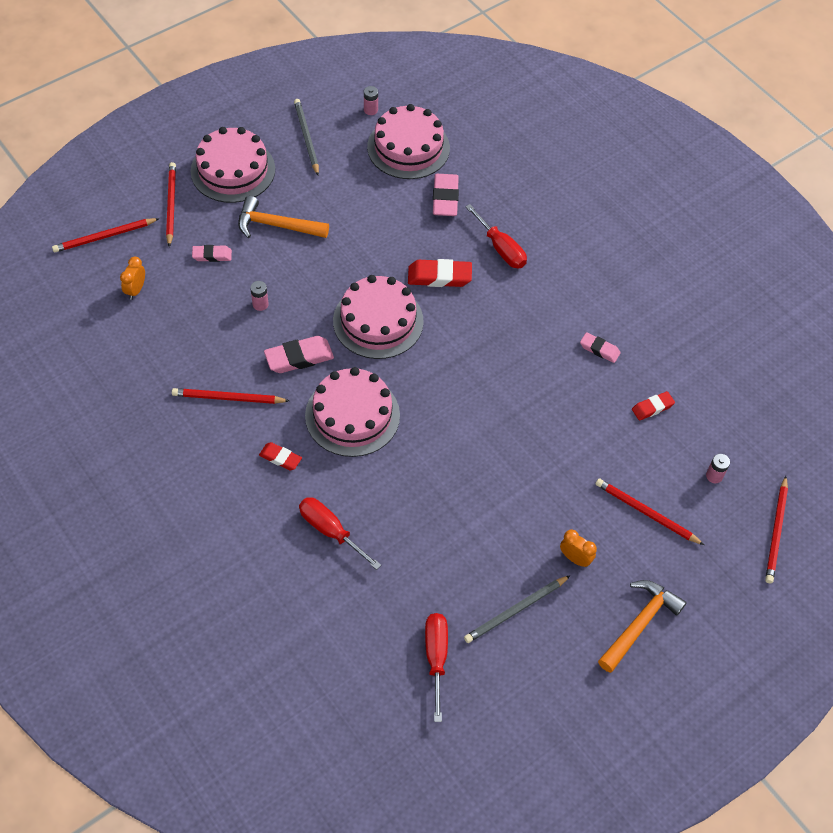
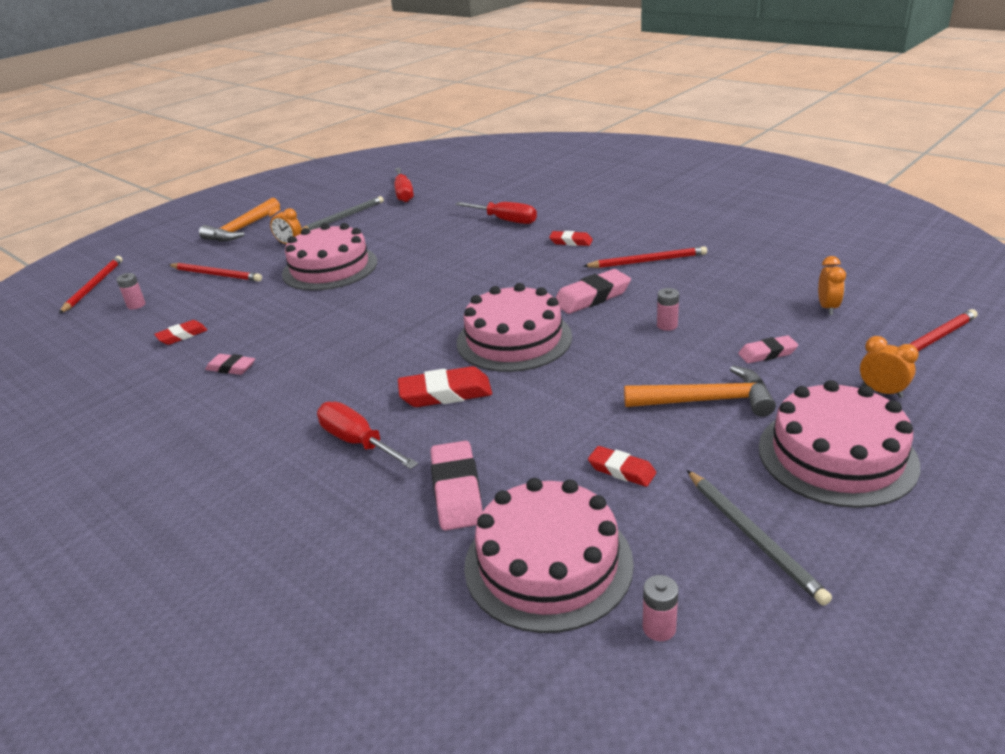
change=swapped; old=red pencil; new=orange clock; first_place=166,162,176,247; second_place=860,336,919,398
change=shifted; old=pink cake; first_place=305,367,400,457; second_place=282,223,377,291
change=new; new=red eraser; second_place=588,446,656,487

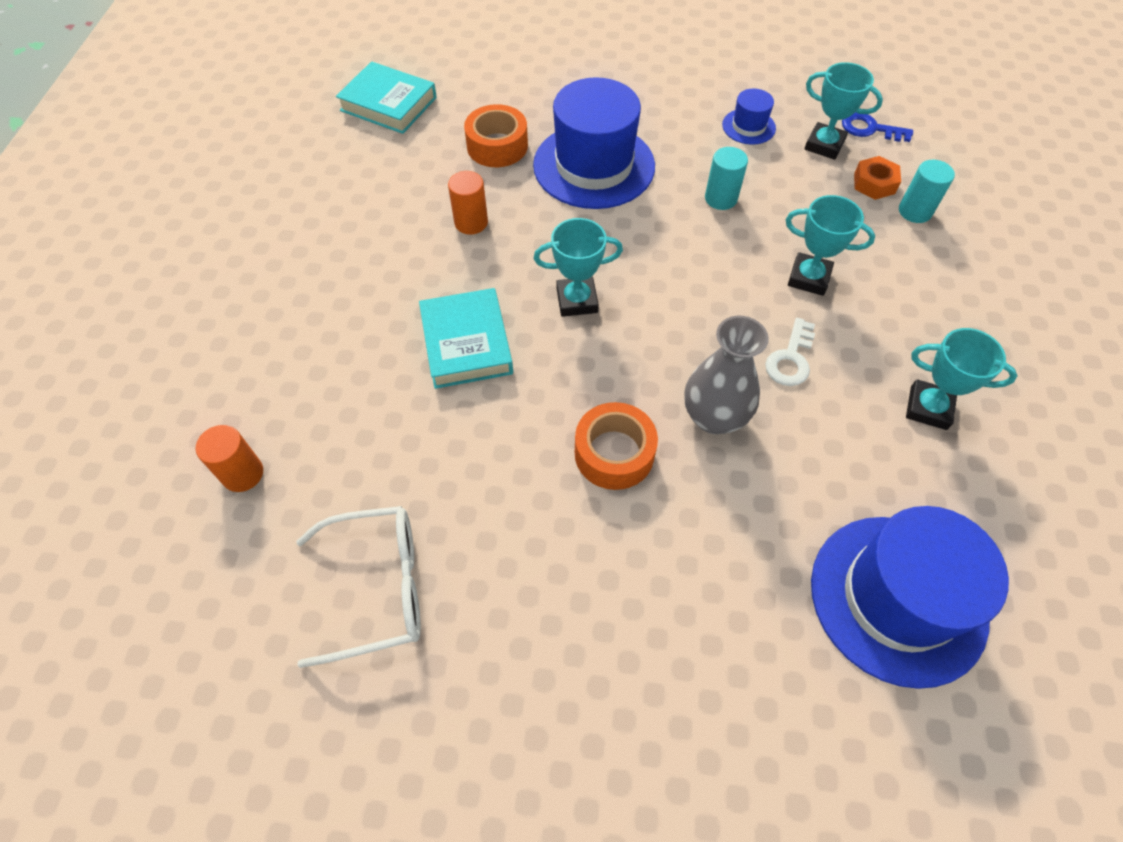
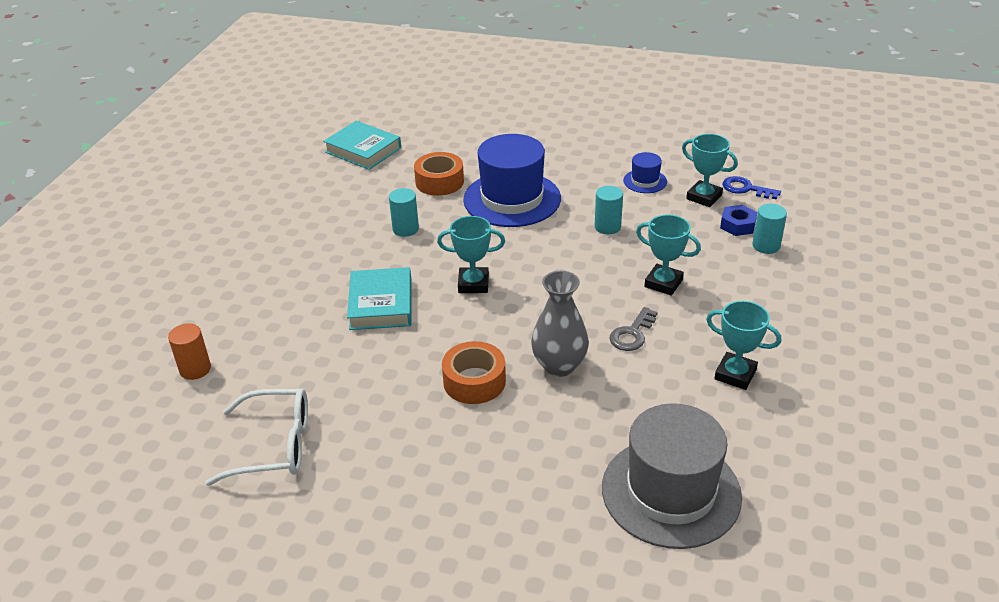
change=repainted; old=orange cylinder; new=turquoise cylinder; first_place=448,171,488,235; second_place=389,188,419,237
change=repainted; old=white key; new=grey key; first_place=765,318,815,386; second_place=610,307,658,351
change=repainted; old=blue hat; new=grey hat; first_place=811,506,1009,689; second_place=602,403,742,549
change=repainted; old=orange nut; new=blue nut; first_place=854,156,901,200; second_place=720,205,757,236

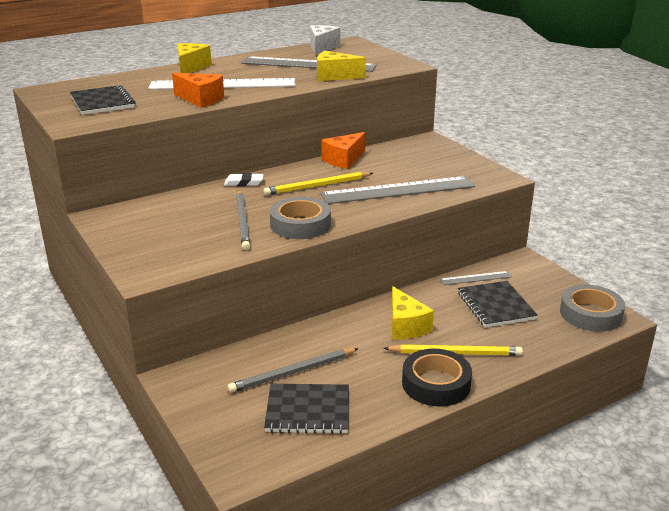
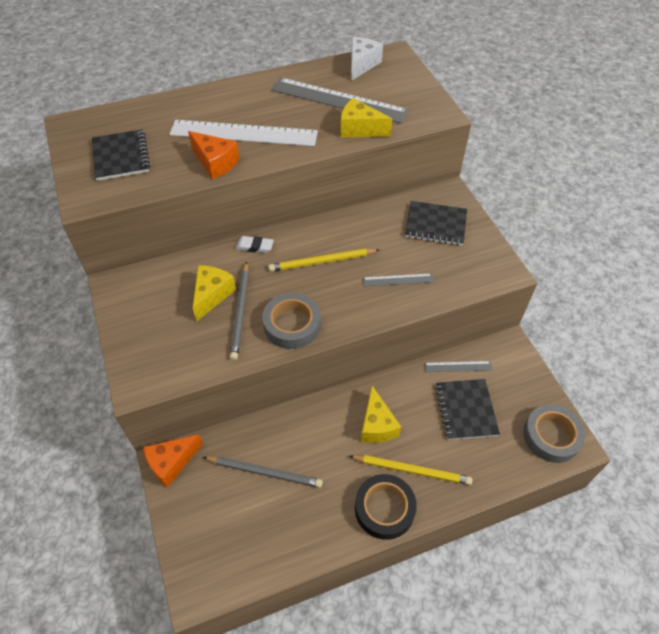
change=shifted; old=yellow cheese; first_place=178,43,212,73; second_place=193,265,236,321
change=rotated; old=grey pencil; first_place=227,348,359,393; second_place=203,456,323,488; degrees=-150
change=shifted; old=black notebook; first_place=264,384,349,434; second_place=405,201,467,246
change=scaled; old=grey ruler; first_place=320,176,475,204; second_place=363,273,433,287; factor=0.46
change=shifted; old=orange cheese; first_place=321,132,366,169; second_place=143,434,203,488

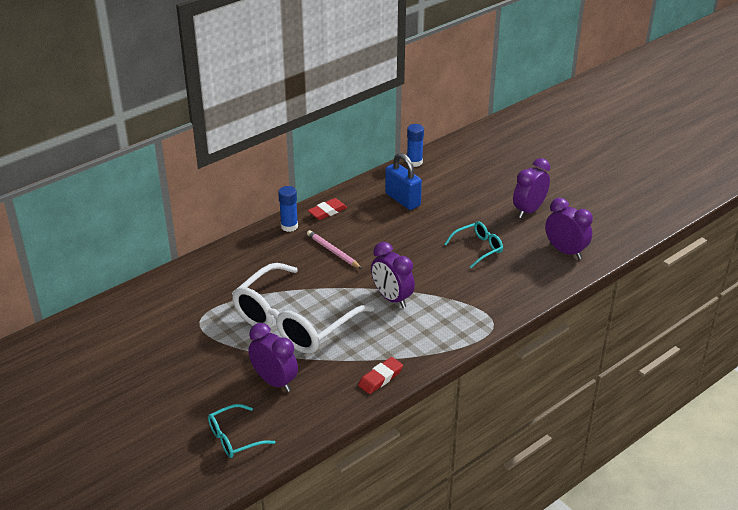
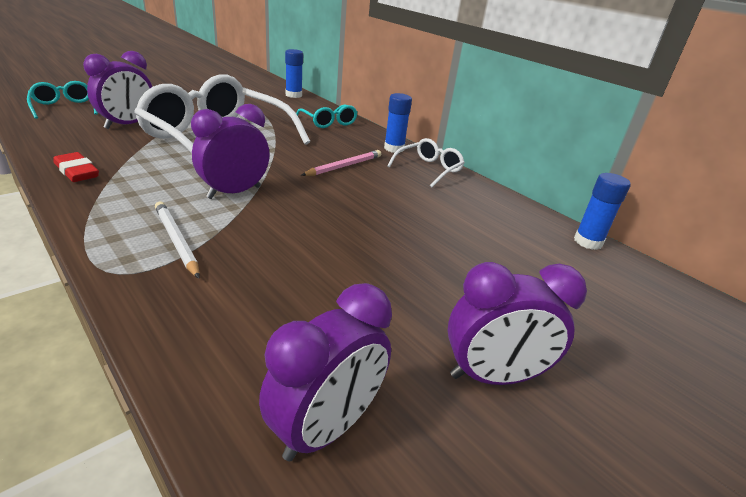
change=swapped; old=red eraser; new=white glasses; first_place=308,198,347,220; second_place=387,138,465,187
change=gone; old=blue padlock; first_place=385,153,422,210
change=shifted; old=turquoise glasses; first_place=445,221,503,268; second_place=296,105,358,128
change=rotated; old=purple clock; first_place=513,158,550,218; second_place=447,262,587,385; degrees=135
change=new; new=white pencil; second_place=155,201,200,278
change=new; new=blue glue stick; second_place=285,49,303,98

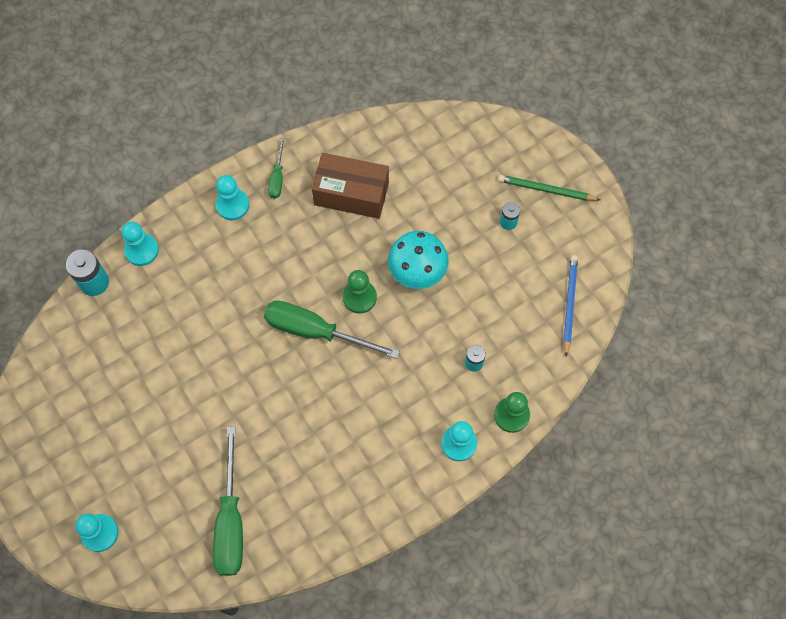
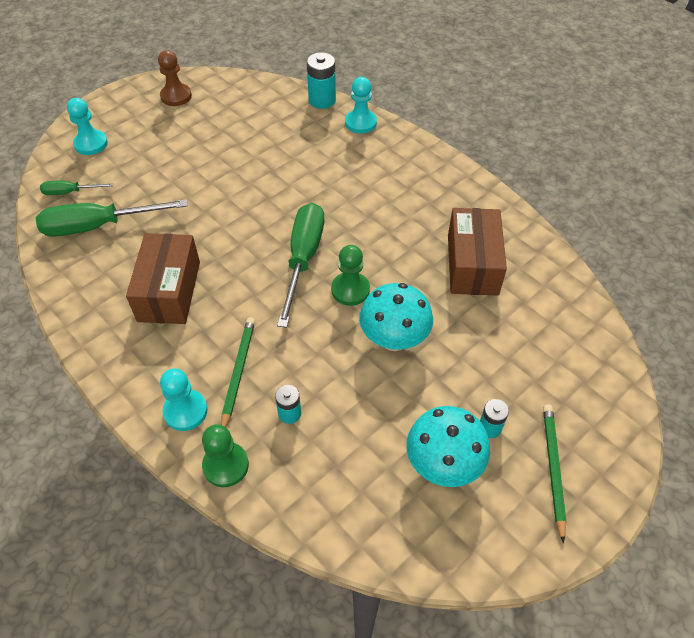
change=gone; old=turquoise pawn; first_place=216,175,249,220
change=shifted; old=green screwdriver; first_place=268,137,285,199; second_place=40,181,113,195
change=gone; old=blue pencil; first_place=563,255,578,356
change=new; new=brown box; second_place=126,233,200,324
change=new; new=brown pawn; second_place=158,50,192,106
change=new; new=green pencil; second_place=221,317,255,427
change=new; new=turquoise mushroom; second_place=406,406,490,487

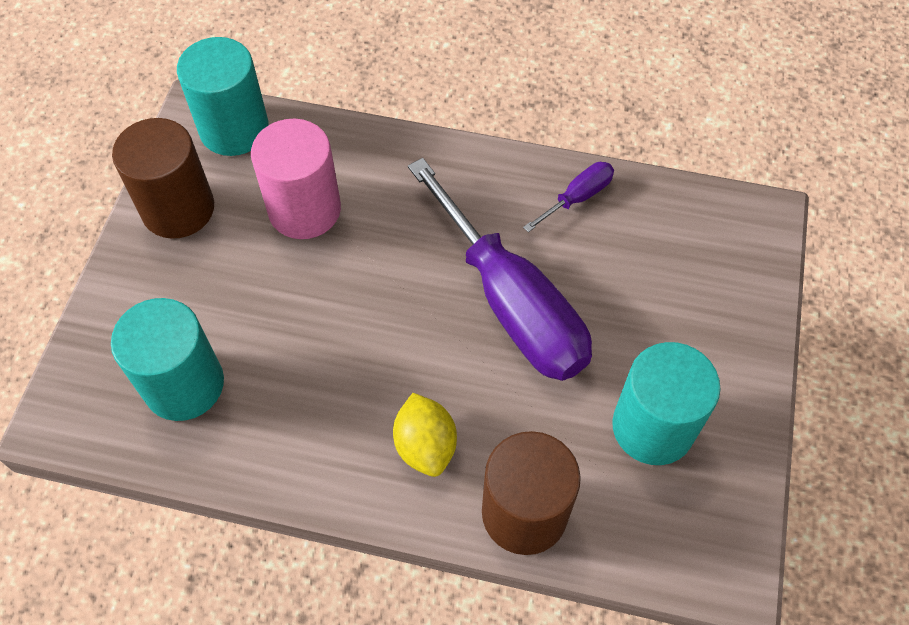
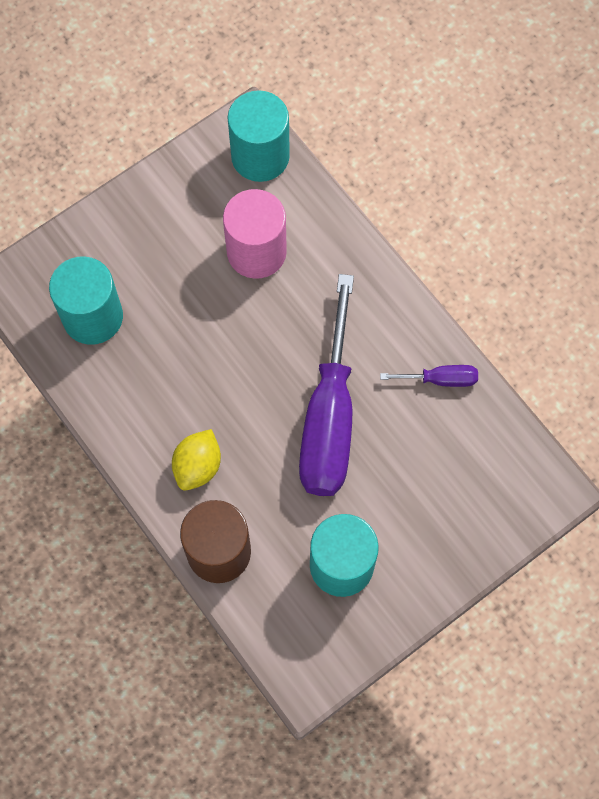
change=gone; old=brown cylinder; first_place=112,118,214,239

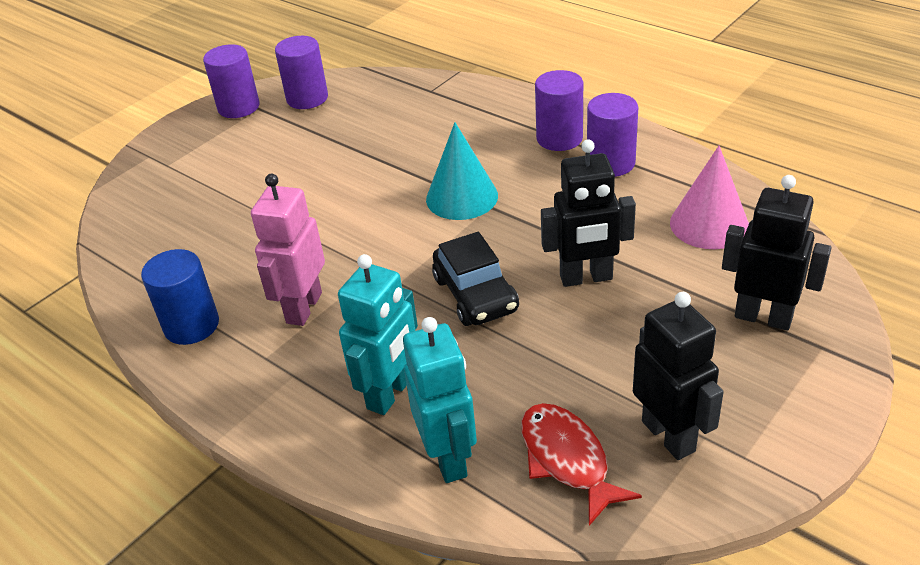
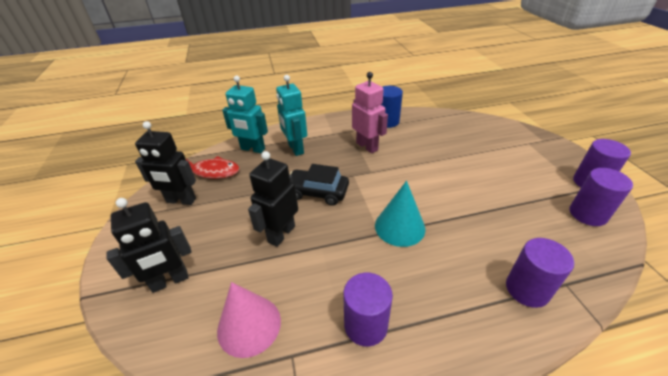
change=shifted; old=purple cylinder; first_place=535,70,583,151; second_place=506,238,574,308

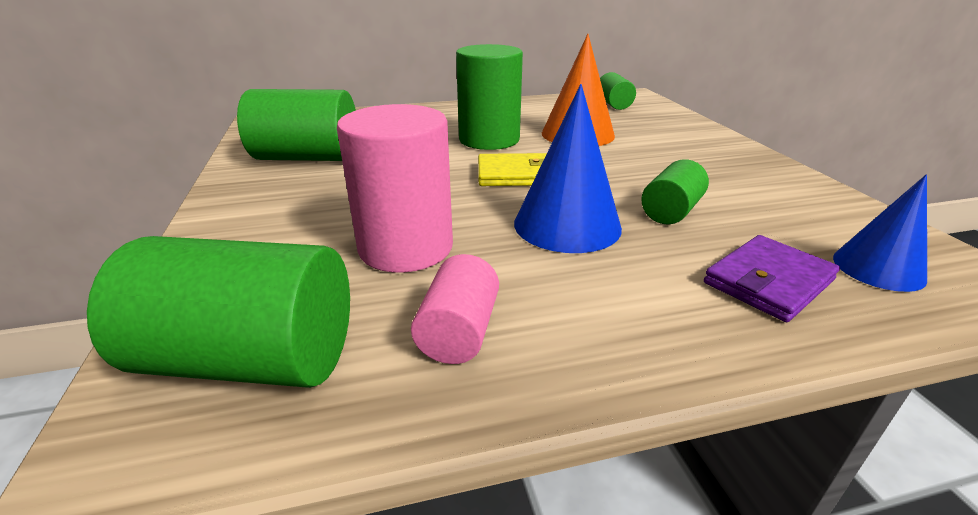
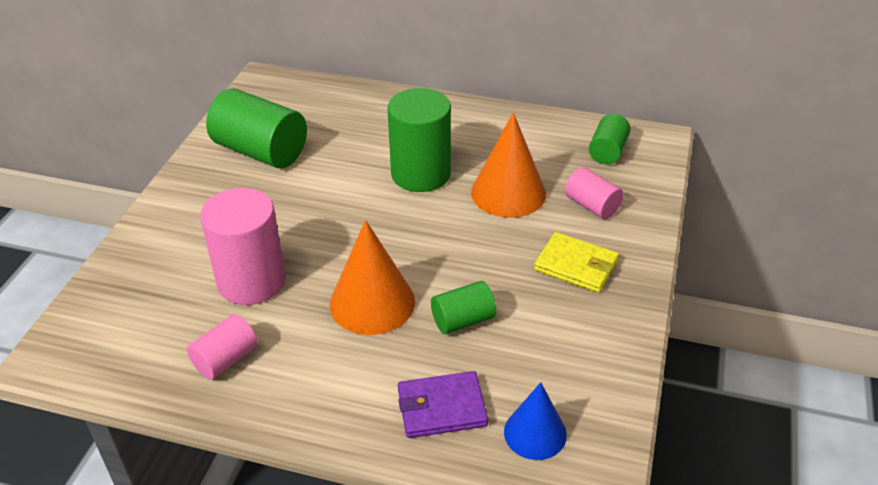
change=gone; old=green cylinder; first_place=87,236,350,388
change=shifted; old=yellow wallet; first_place=478,153,547,186; second_place=534,232,619,293
change=repainted; old=blue cone; new=orange cone; first_place=514,84,622,253; second_place=330,220,415,335
change=new; new=pink cylinder; second_place=565,167,624,219

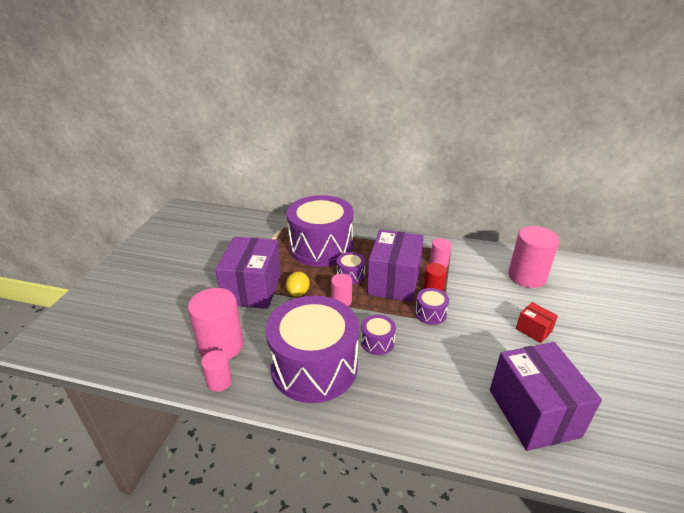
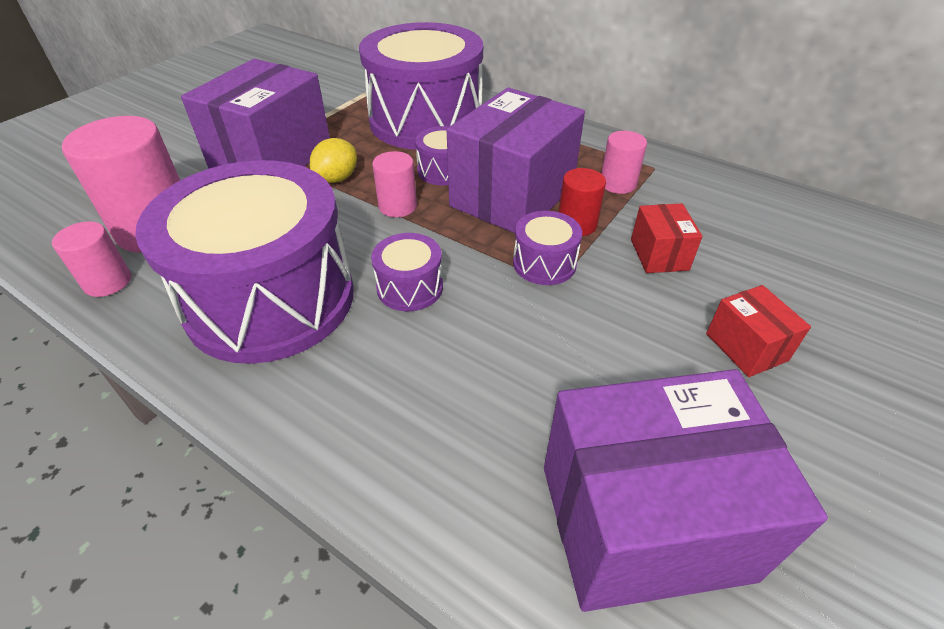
change=rotated; old=purple box; first_place=490,342,602,451; second_place=544,369,828,612; degrees=75
change=gone; old=pink cylinder; first_place=508,226,560,288
change=new; new=red box; second_place=631,204,702,273

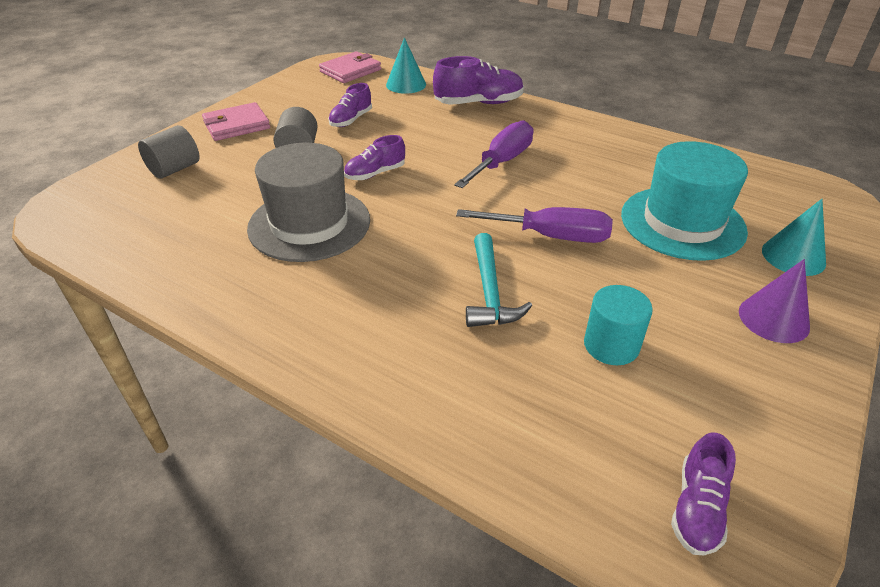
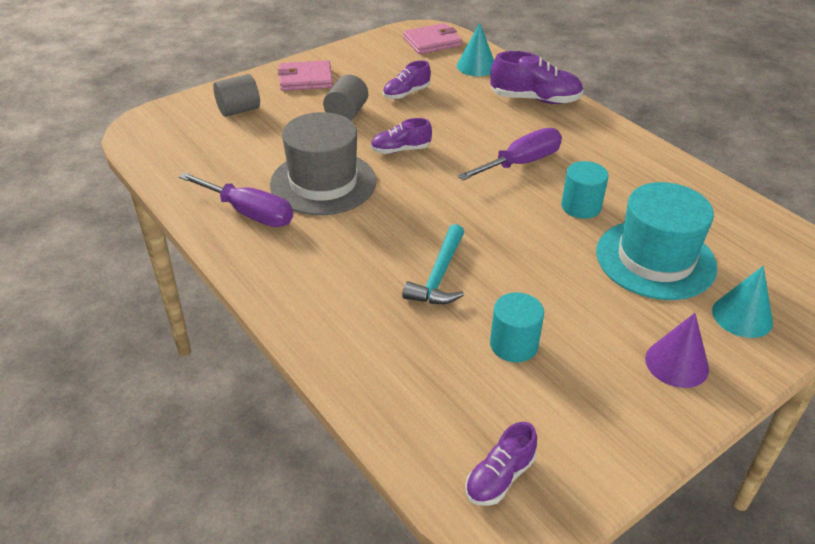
change=shifted; old=purple screwdriver; first_place=456,207,613,243; second_place=179,172,293,227
change=new; new=turquoise cylinder; second_place=561,161,609,219

